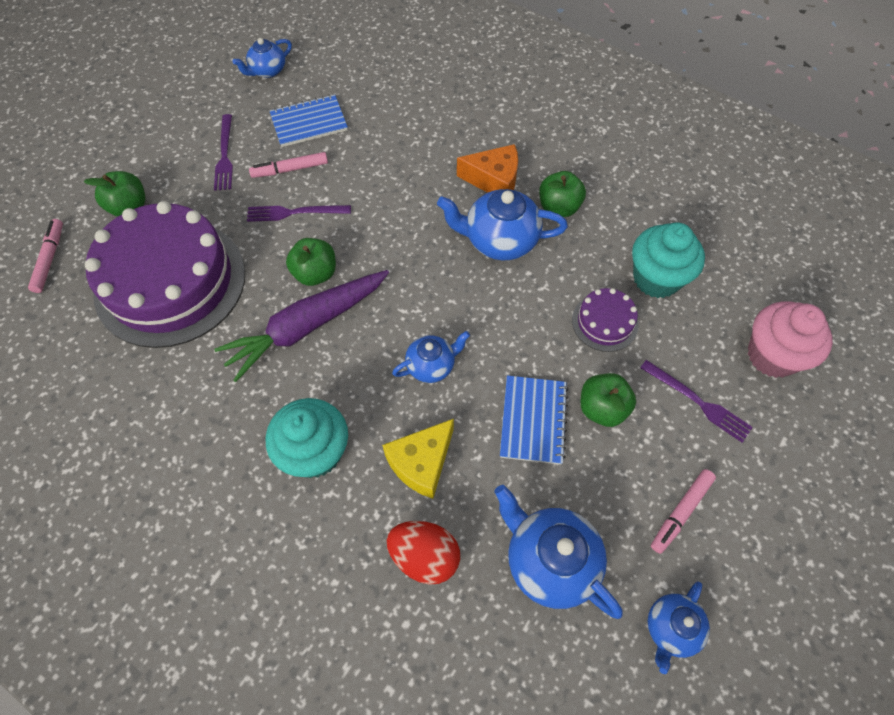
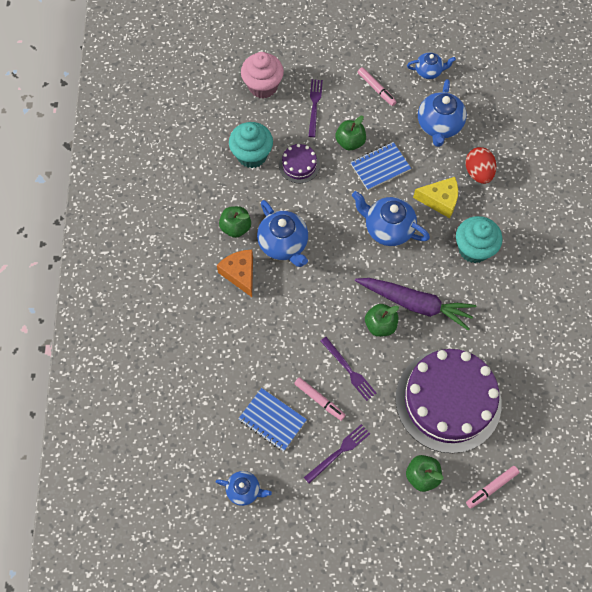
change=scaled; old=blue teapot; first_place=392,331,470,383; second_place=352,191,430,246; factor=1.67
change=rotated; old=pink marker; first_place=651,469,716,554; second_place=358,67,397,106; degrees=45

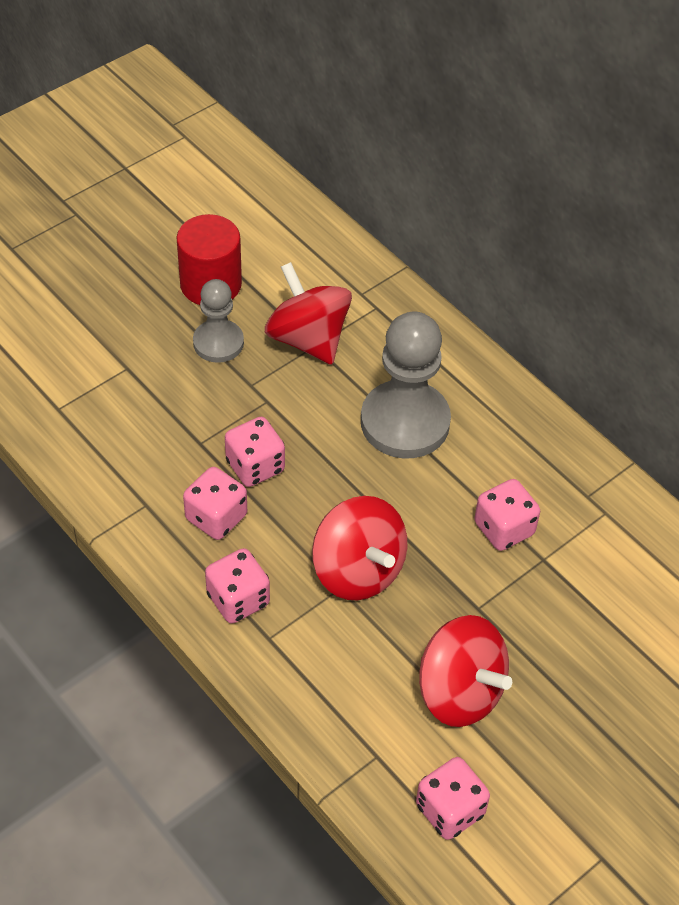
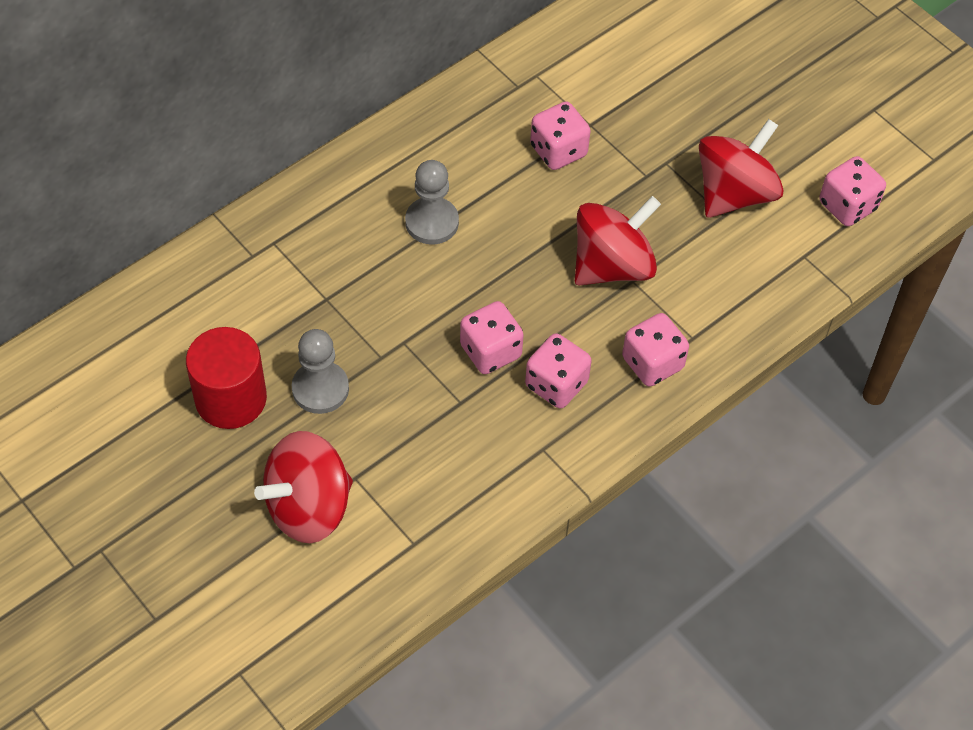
change=shifted; old=red spinning top; first_place=265,262,352,365; second_place=254,431,353,543
change=scaled; old=grey pawn; first_place=361,312,451,458; second_place=405,160,459,244; factor=0.59

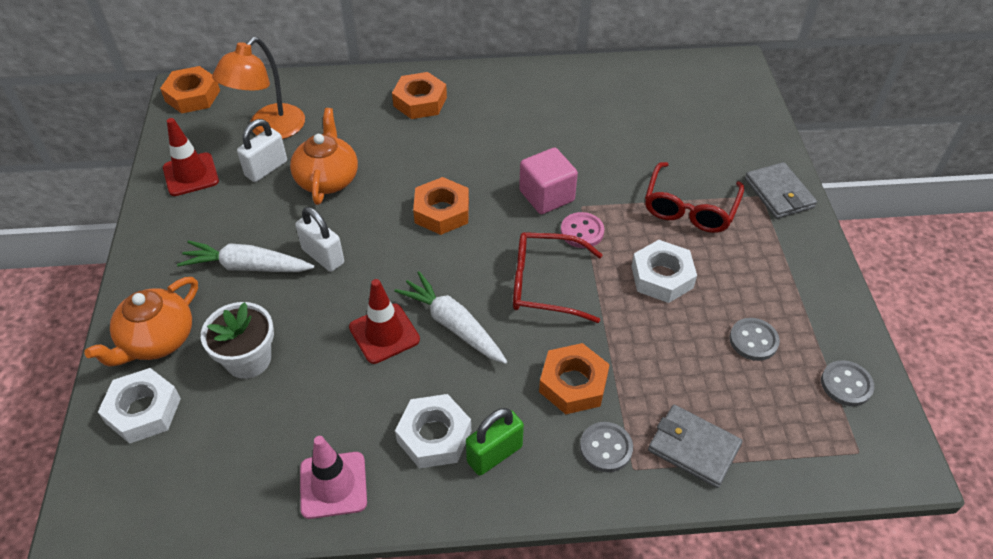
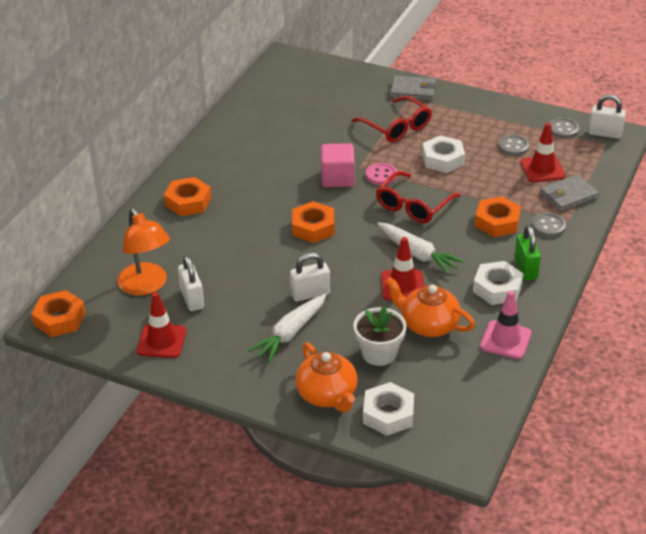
change=shifted; old=orange teapot; first_place=290,108,358,205; second_place=385,277,475,337
change=rotated; old=white carrot; first_place=394,271,508,364; second_place=377,222,464,275; degrees=-120
change=new; new=red traffic cone; second_place=520,123,565,182
change=new; new=white padlock; second_place=588,95,626,139

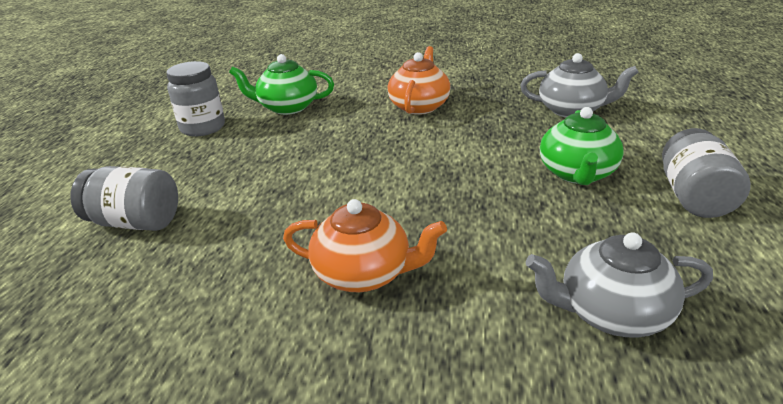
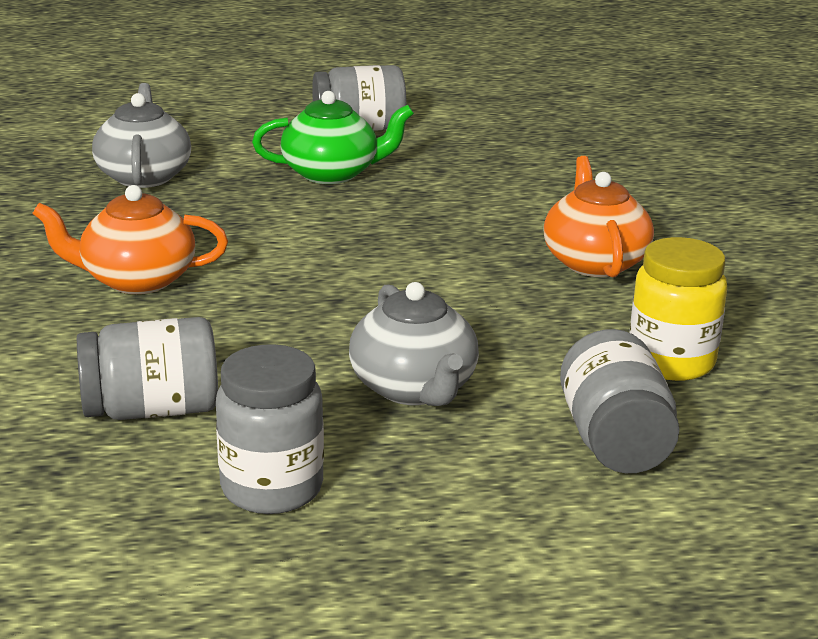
change=swapped; old=green teapot; new=grey jar; first_place=229,54,334,115; second_place=77,317,218,420
change=shifted; old=grey teapot; first_place=526,232,713,338; second_place=349,282,479,406
change=new; new=yellow jar; second_place=630,237,727,381

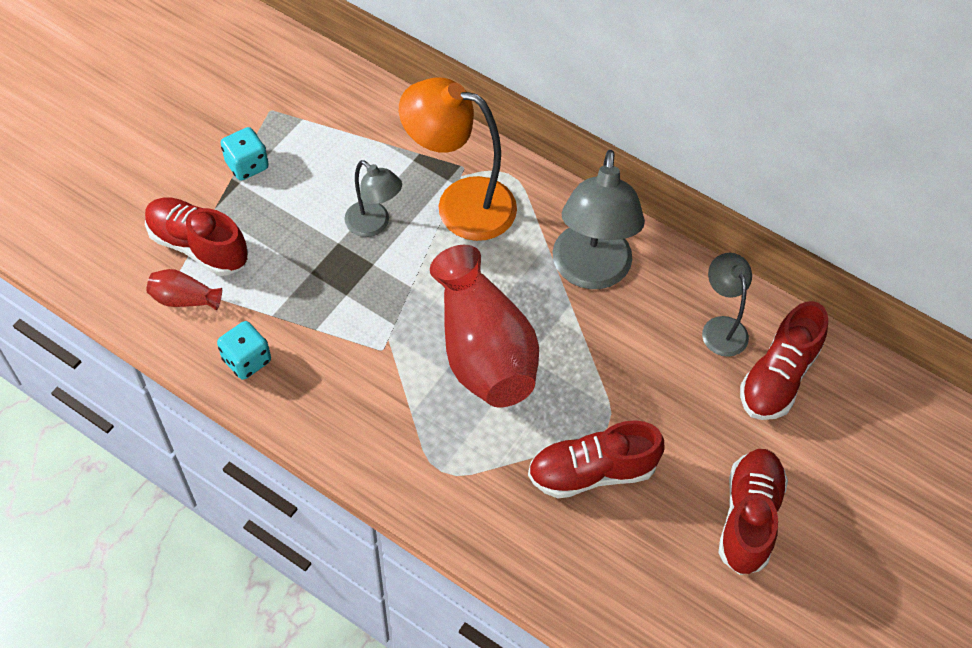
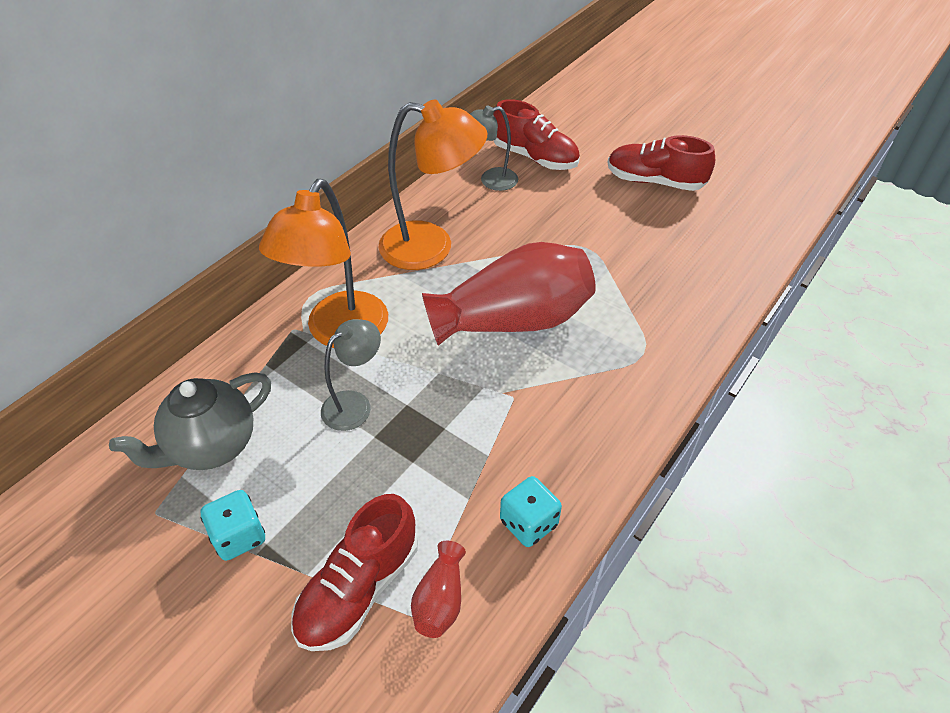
change=gone; old=red shoe; first_place=528,420,665,498
change=repainted; old=grey lamp; new=orange lamp; first_place=553,150,645,289; second_place=379,100,487,270
change=new; new=grey teapot; second_place=109,373,271,470

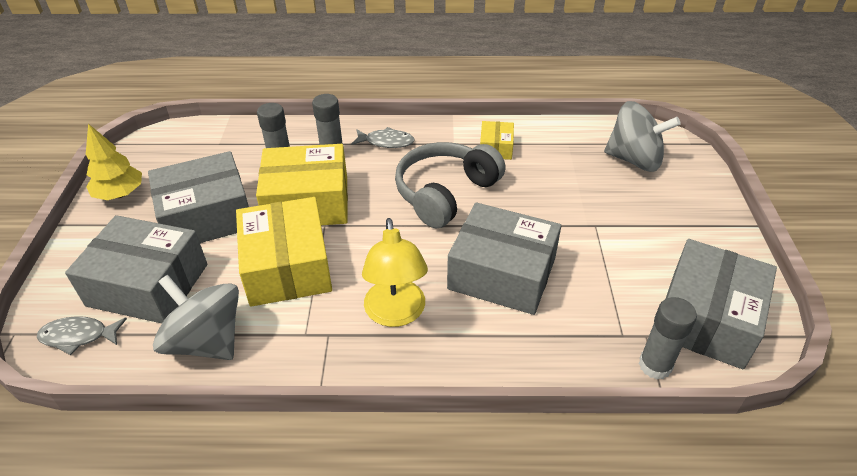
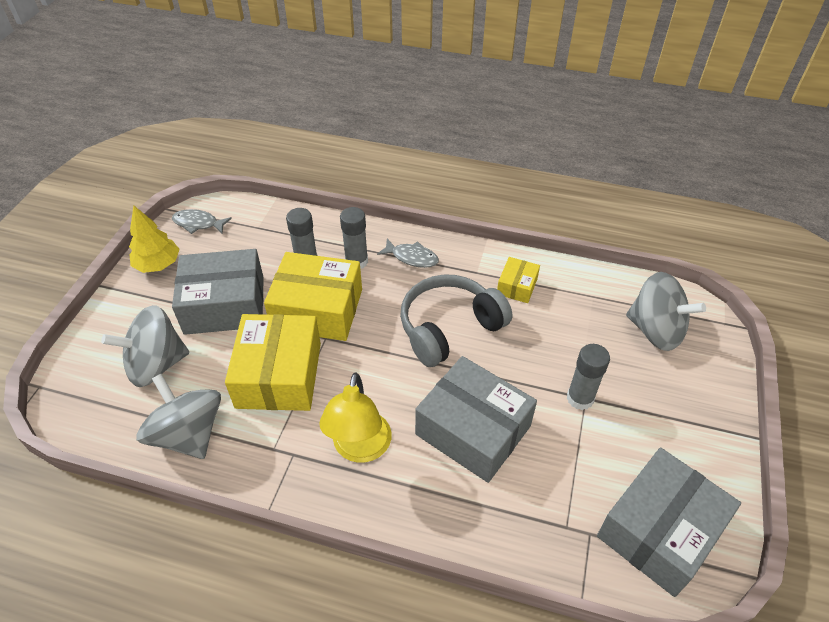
change=shifted; old=grey fish; first_place=37,316,127,355; second_place=172,209,232,234
change=swapped; old=grey box; new=grey spinning top; first_place=65,215,207,323; second_place=101,305,189,387
change=shifted; old=grey glue stick; first_place=639,297,697,379; second_place=567,344,610,410

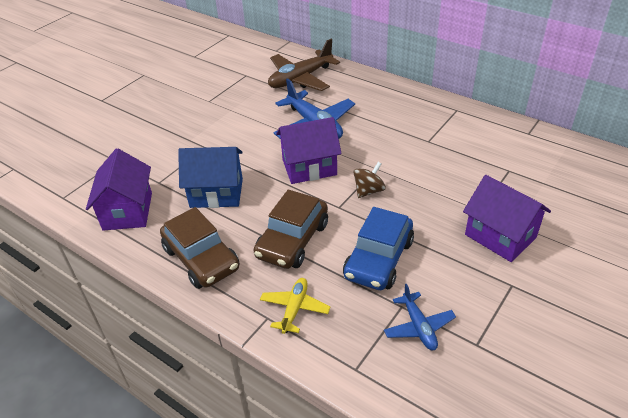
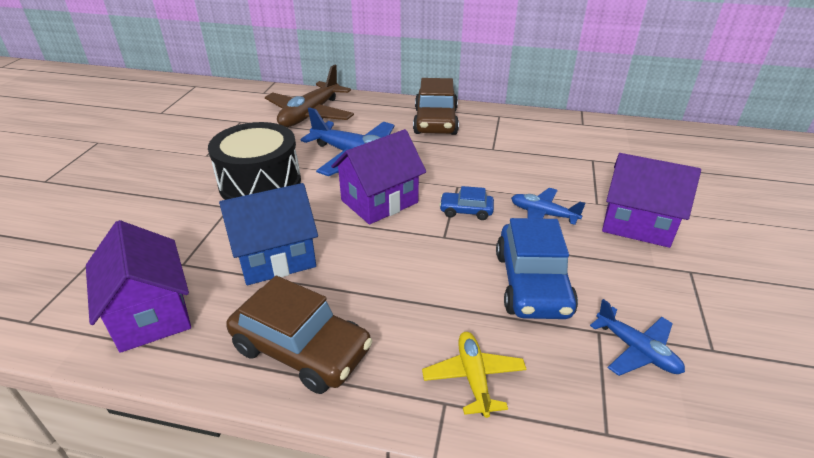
change=shifted; old=brown car; first_place=253,190,328,269; second_place=413,78,459,135
change=swapped; old=brown spinning top; new=blue car; first_place=353,162,386,198; second_place=439,186,494,220
change=new; new=black drum; second_place=208,122,301,200
change=new; new=blue plane; second_place=511,188,586,225

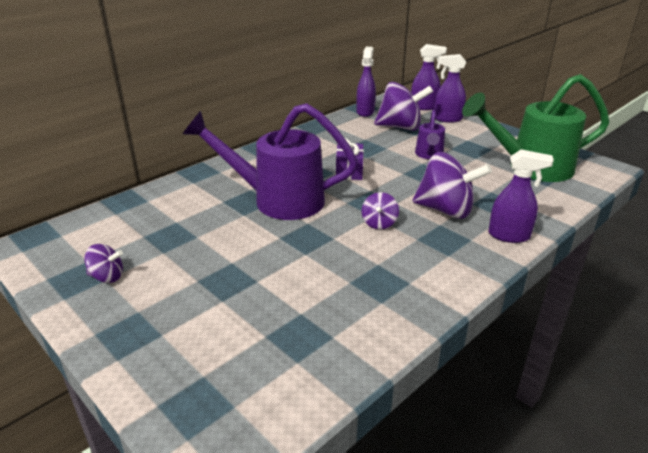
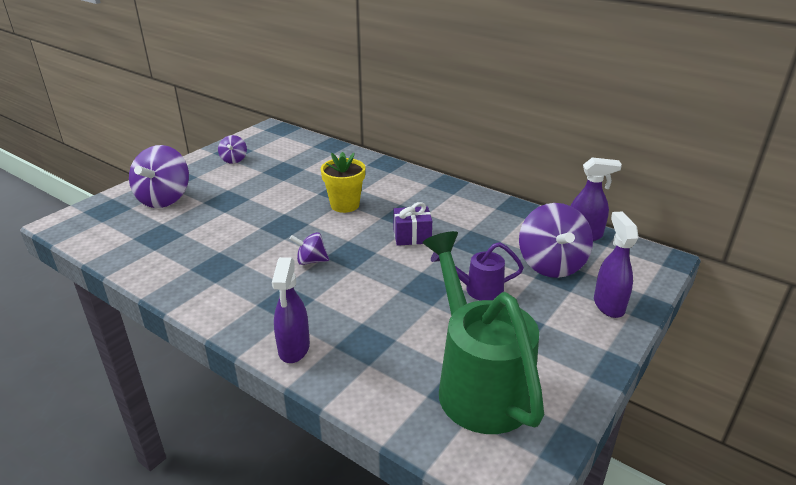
change=swapped; old=purple watering can; new=yellow flower pot; first_place=183,103,358,220; second_place=321,152,365,213
change=gone; old=purple spray bottle; first_place=411,44,447,110
change=shifted; old=purple spinning top; first_place=413,152,492,219; second_place=129,145,189,208

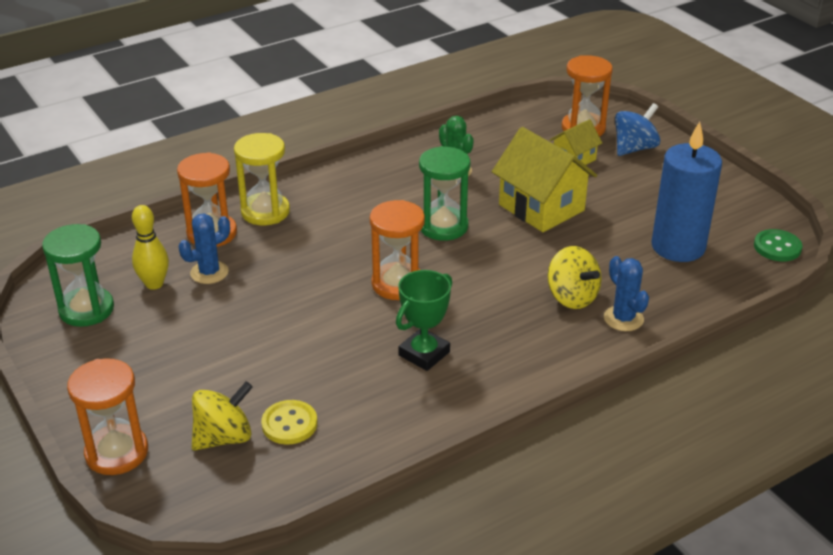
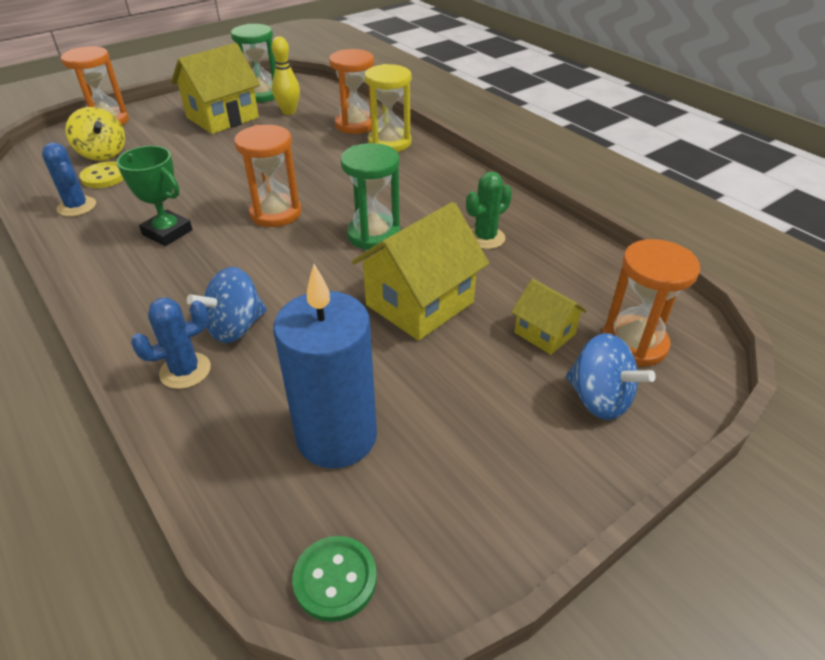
change=shifted; old=blue cactus; first_place=179,213,230,284; second_place=42,142,96,217
change=repainted; old=yellow spinning top; new=blue spinning top; first_place=548,246,602,309; second_place=187,267,267,343
change=new; new=yellow house; second_place=171,43,260,134

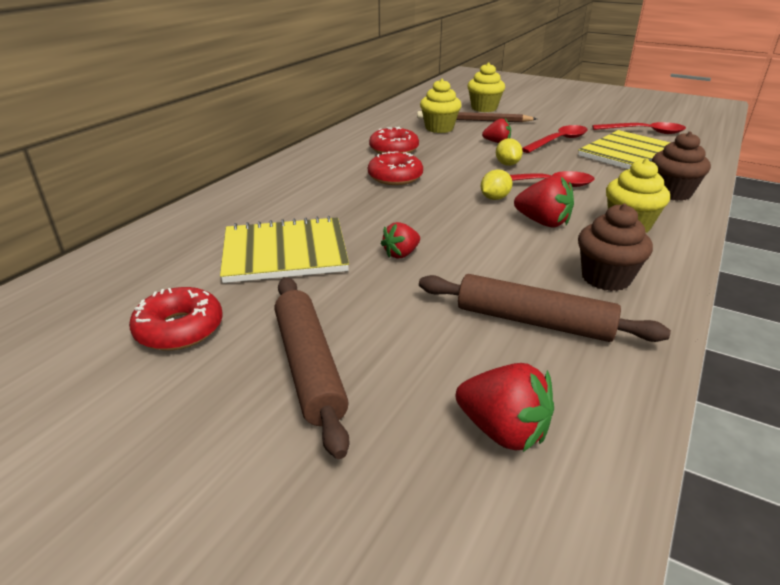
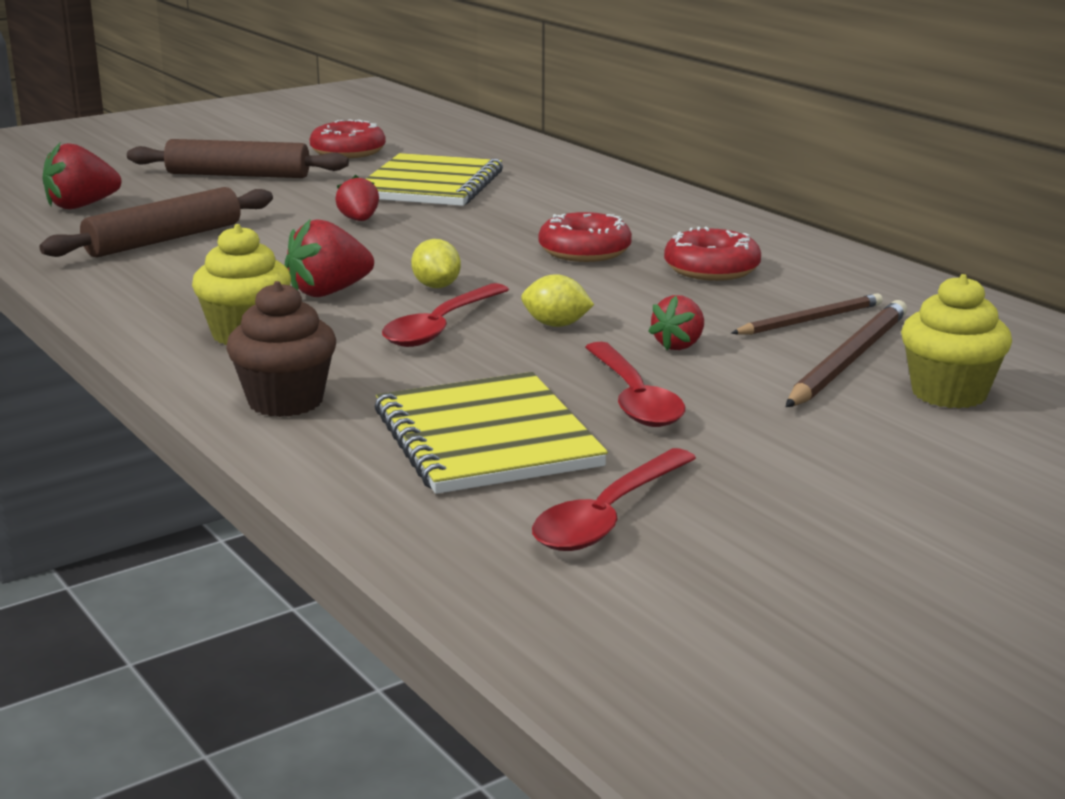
change=swapped; old=yellow cupcake; new=brown pencil; first_place=420,79,461,133; second_place=731,293,883,335
change=gone; old=brown cupcake; first_place=578,204,653,291

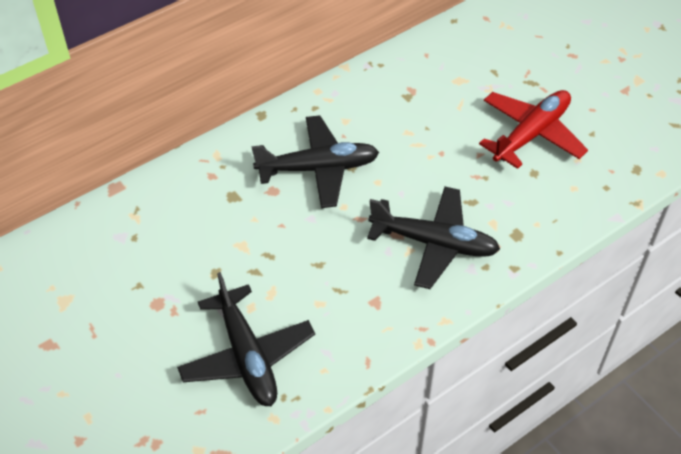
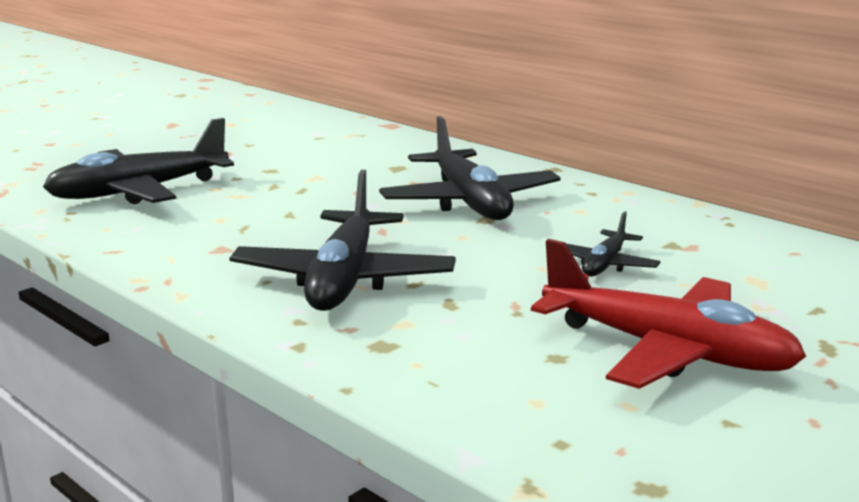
change=new; new=black plane; second_place=567,211,661,276

